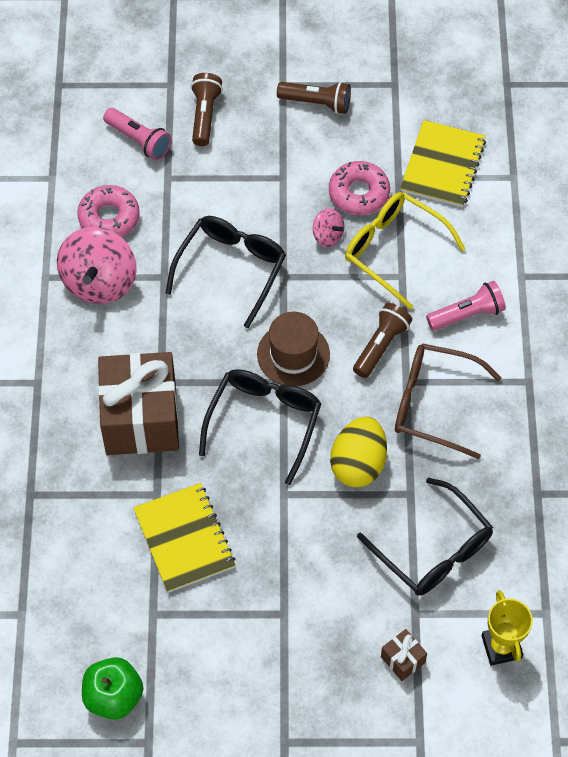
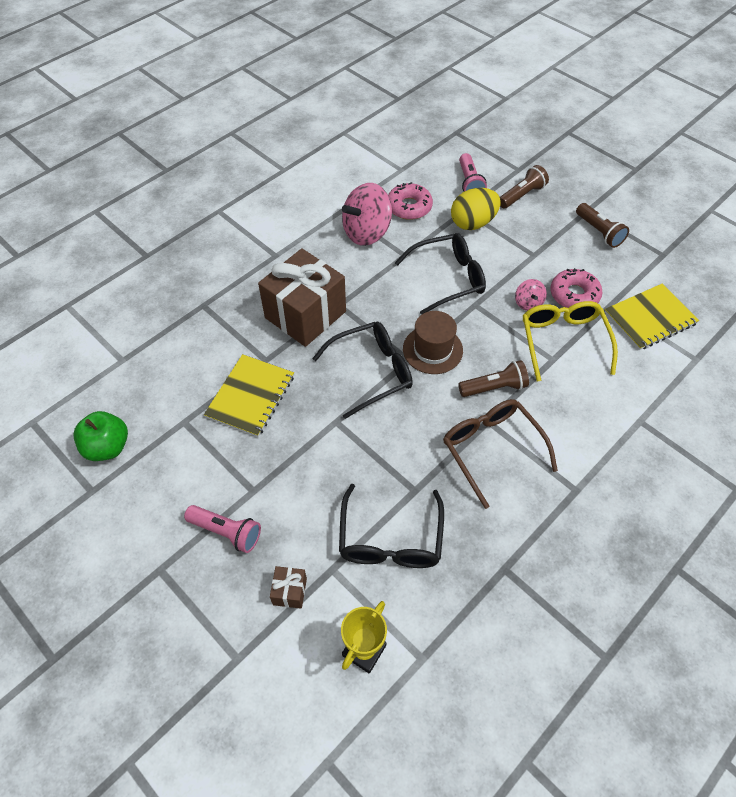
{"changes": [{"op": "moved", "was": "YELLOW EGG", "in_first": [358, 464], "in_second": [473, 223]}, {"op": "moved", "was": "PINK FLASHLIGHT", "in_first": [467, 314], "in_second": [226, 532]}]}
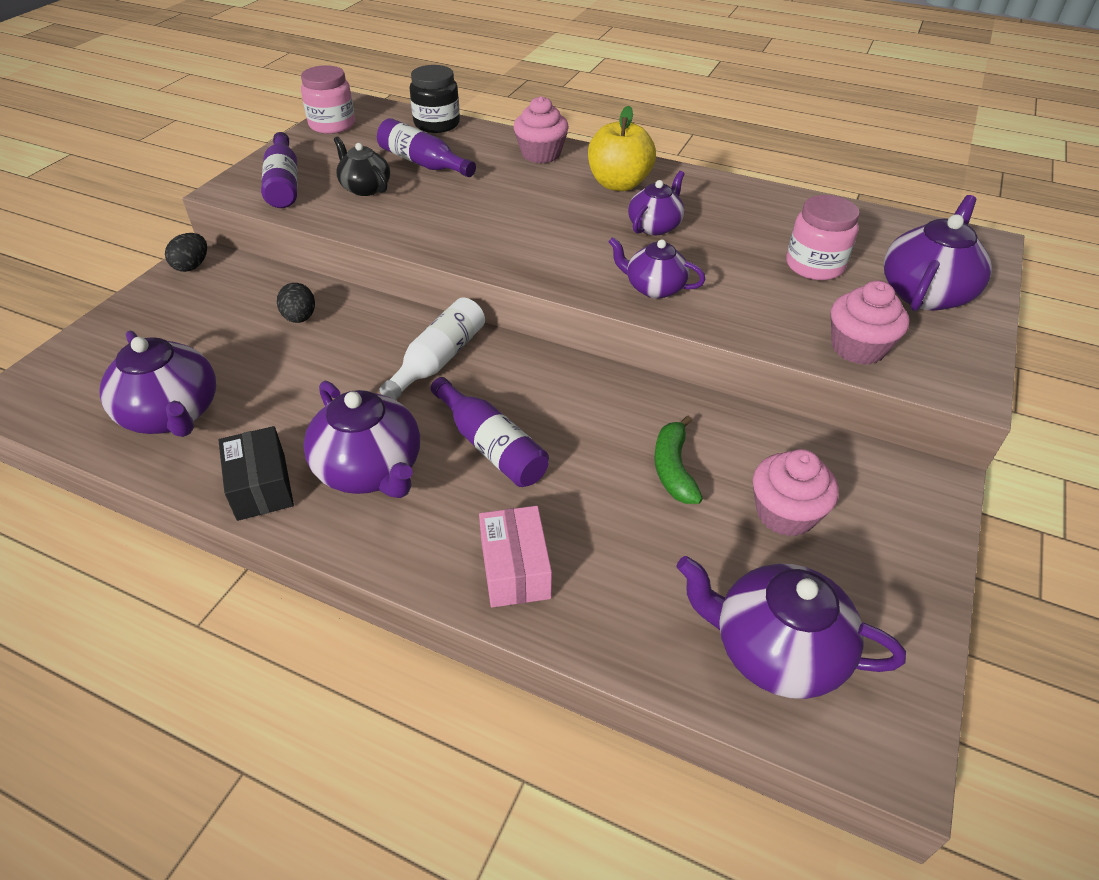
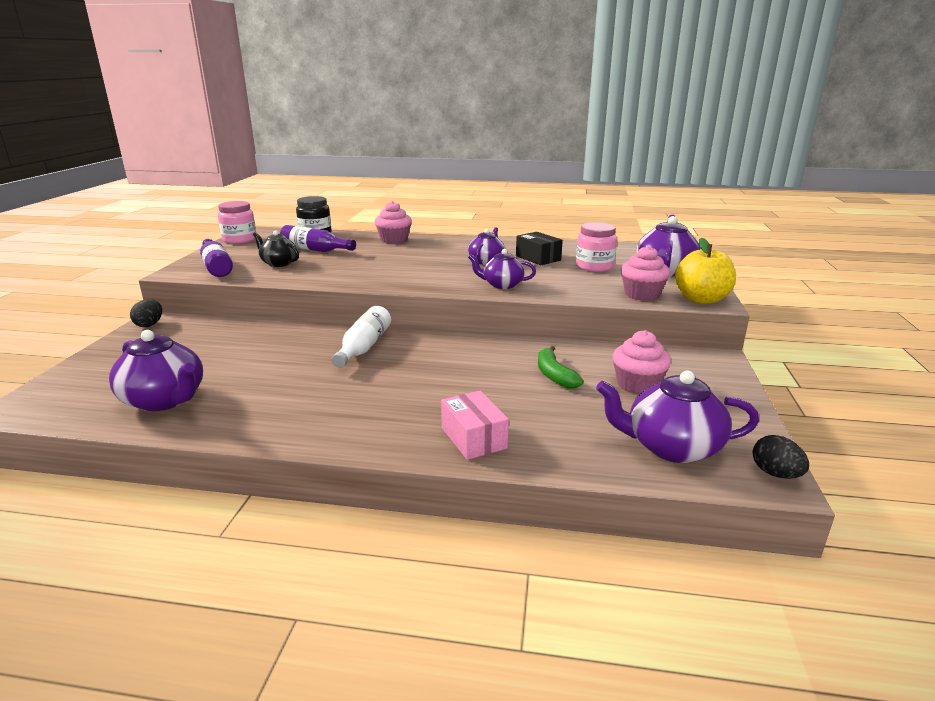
{"changes": [{"op": "moved", "was": "BLACK BOX", "in_first": [261, 486], "in_second": [538, 258]}, {"op": "moved", "was": "BLACK EGG", "in_first": [300, 318], "in_second": [775, 474]}, {"op": "removed", "was": "PURPLE TEAPOT", "in_first": [370, 470]}, {"op": "removed", "was": "PURPLE BOTTLE", "in_first": [491, 446]}, {"op": "moved", "was": "YELLOW APPLE", "in_first": [618, 184], "in_second": [701, 299]}]}
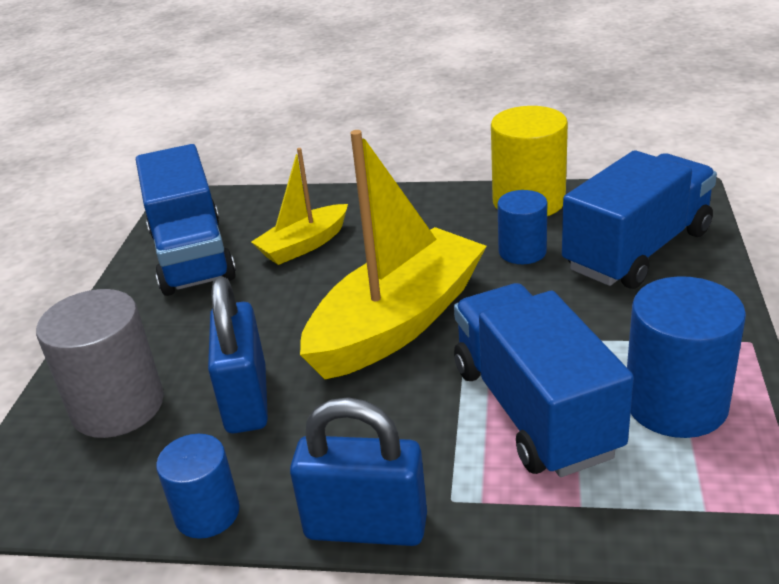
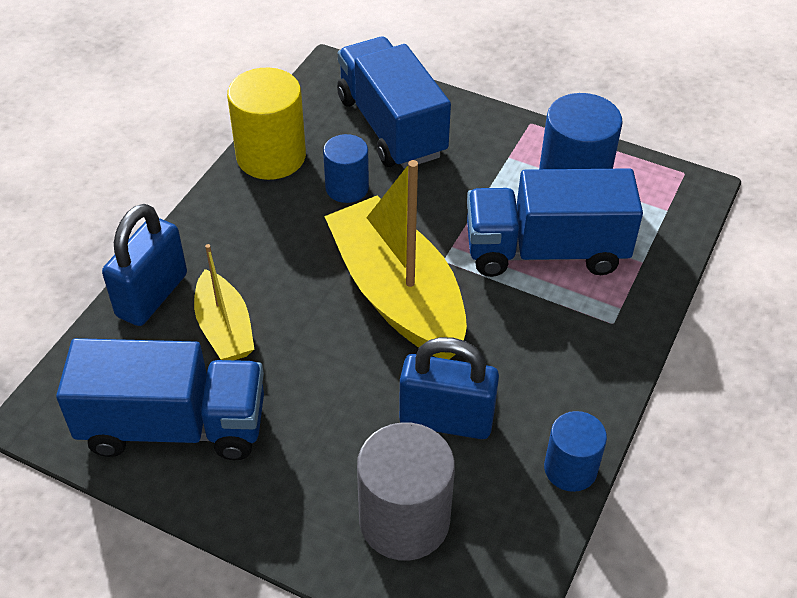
{"changes": [{"op": "moved", "was": "BLUE PADLOCK", "in_first": [366, 527], "in_second": [152, 295]}]}
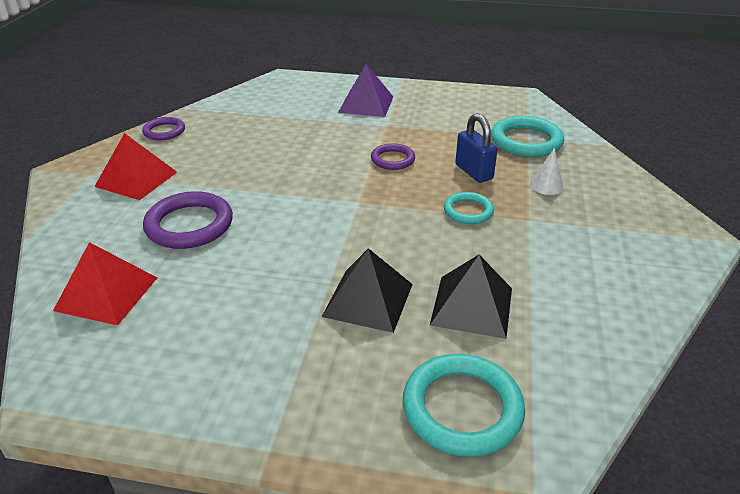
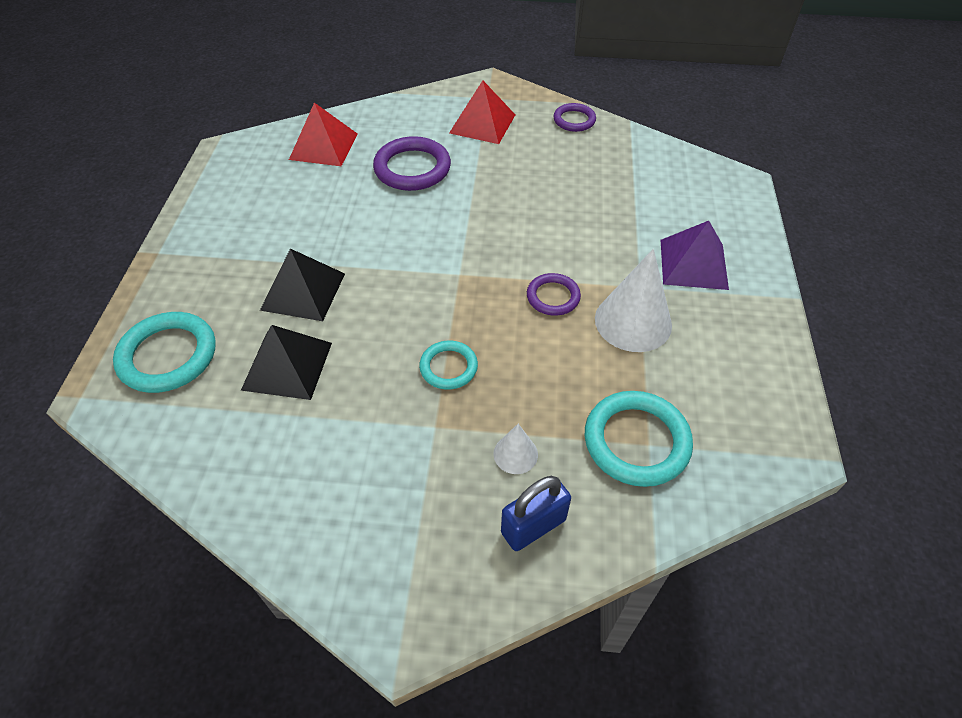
{"changes": [{"op": "moved", "was": "BLUE PADLOCK", "in_first": [473, 172], "in_second": [533, 526]}, {"op": "added", "now": "WHITE CONE", "in_second": [633, 321]}]}
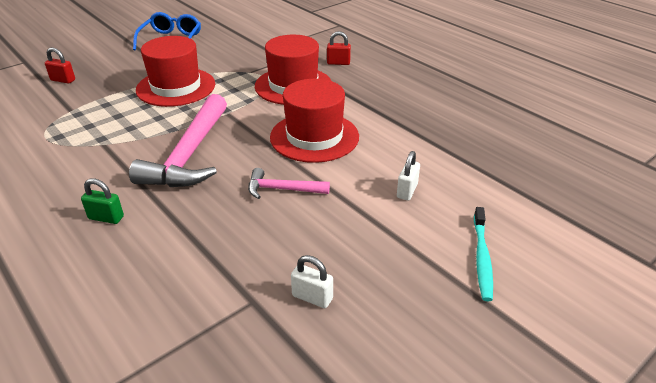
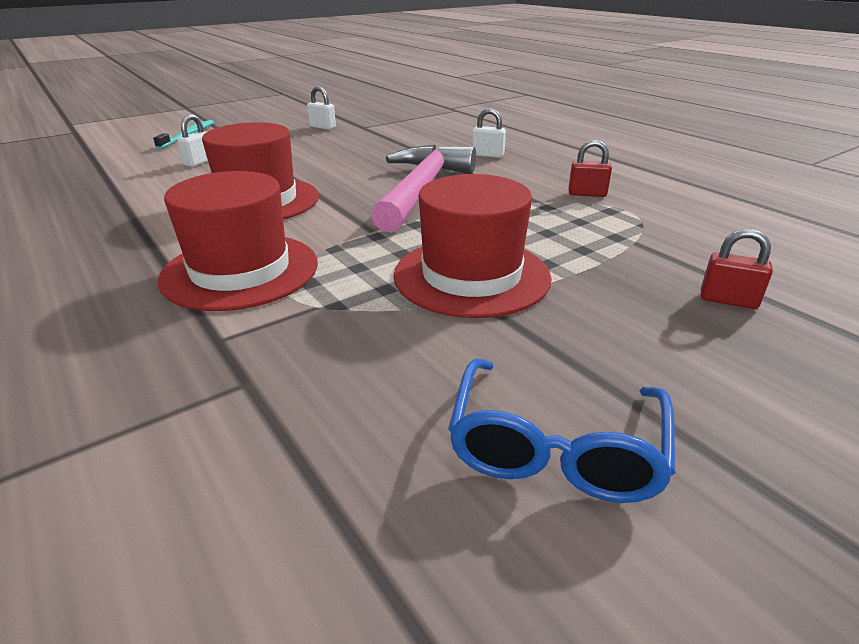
{"changes": [{"op": "recoloured", "was": "GREEN PADLOCK", "now": "WHITE PADLOCK", "in_first": [106, 218], "in_second": [487, 155]}, {"op": "removed", "was": "PINK HAMMER", "in_first": [282, 189]}, {"op": "moved", "was": "RED PADLOCK", "in_first": [338, 63], "in_second": [587, 194]}]}
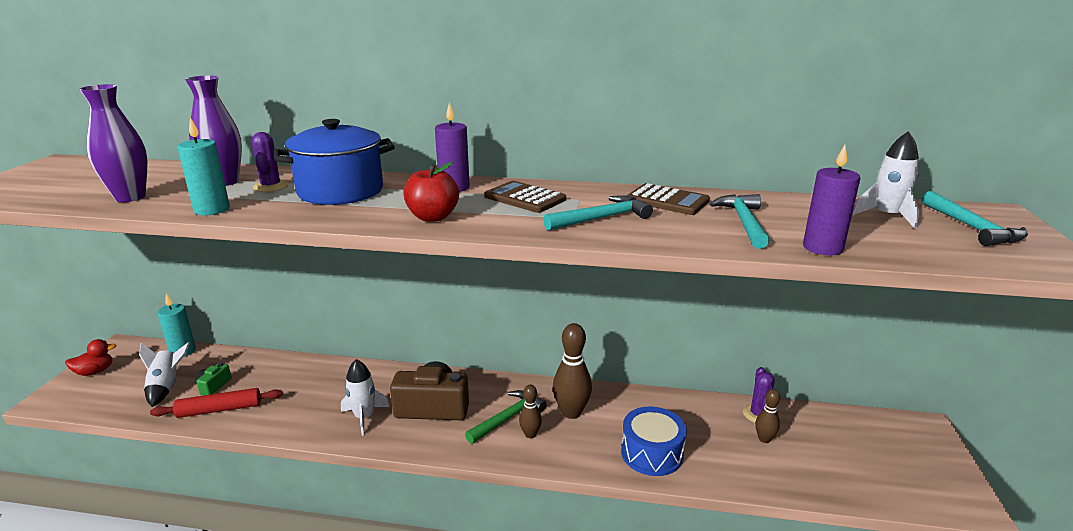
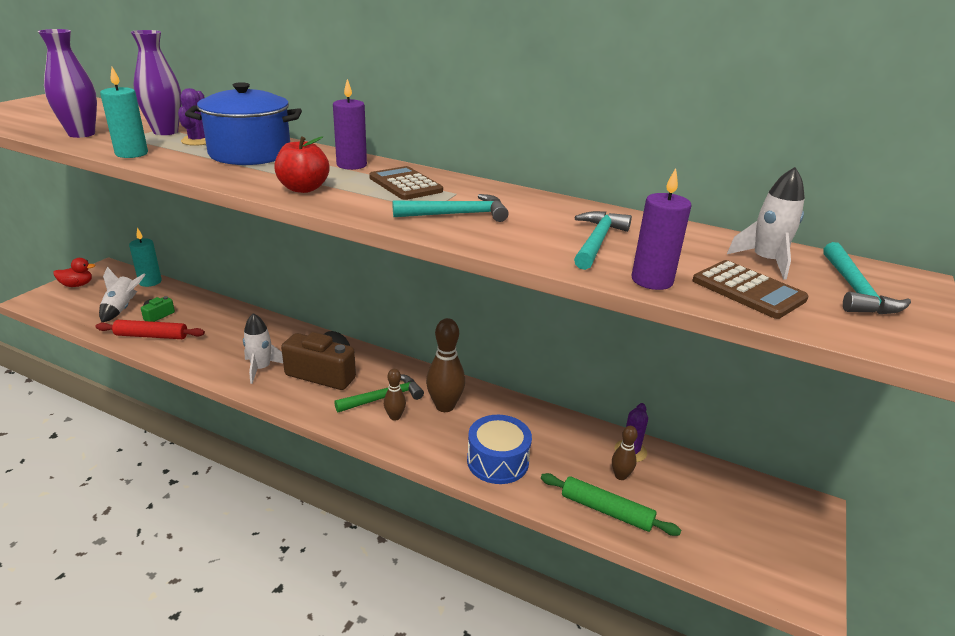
{"changes": [{"op": "moved", "was": "BROWN CALCULATOR", "in_first": [667, 201], "in_second": [748, 290]}, {"op": "added", "now": "GREEN ROLLING PIN", "in_second": [606, 510]}]}
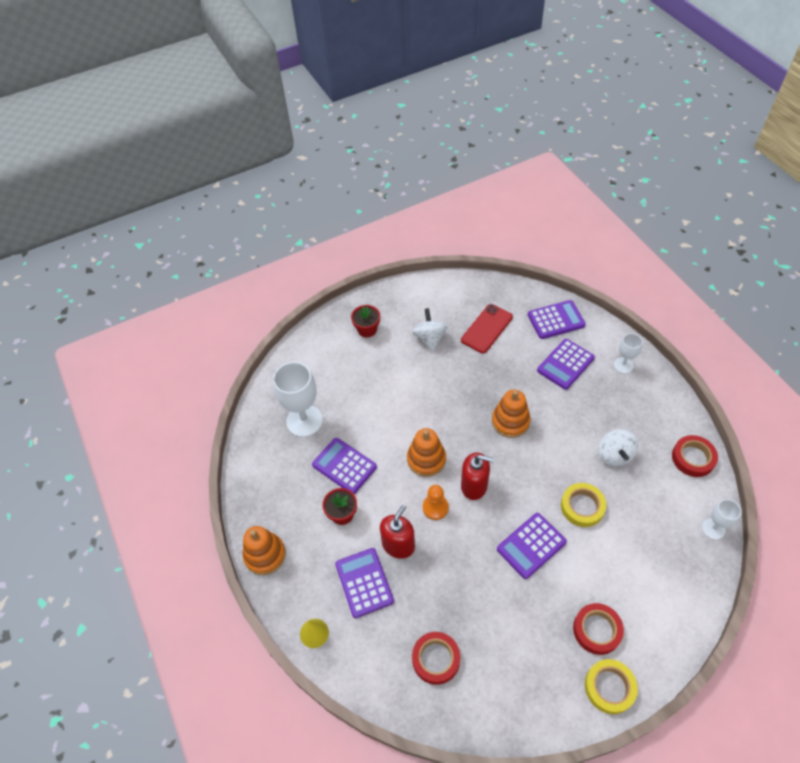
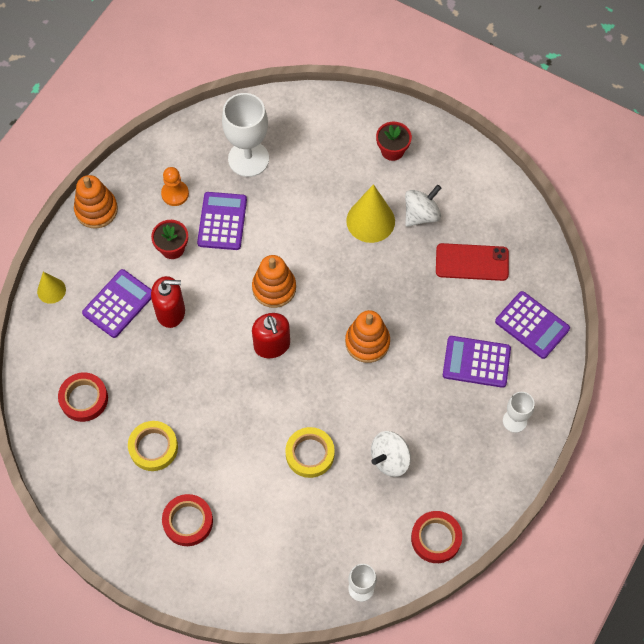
{"changes": [{"op": "moved", "was": "ORANGE PAWN", "in_first": [435, 507], "in_second": [175, 194]}, {"op": "removed", "was": "PURPLE CALCULATOR", "in_first": [531, 545]}, {"op": "moved", "was": "YELLOW TAPE", "in_first": [609, 687], "in_second": [153, 447]}, {"op": "added", "now": "YELLOW CONE", "in_second": [370, 221]}]}
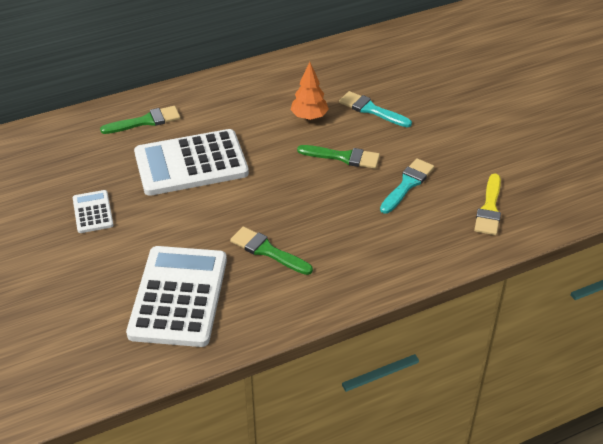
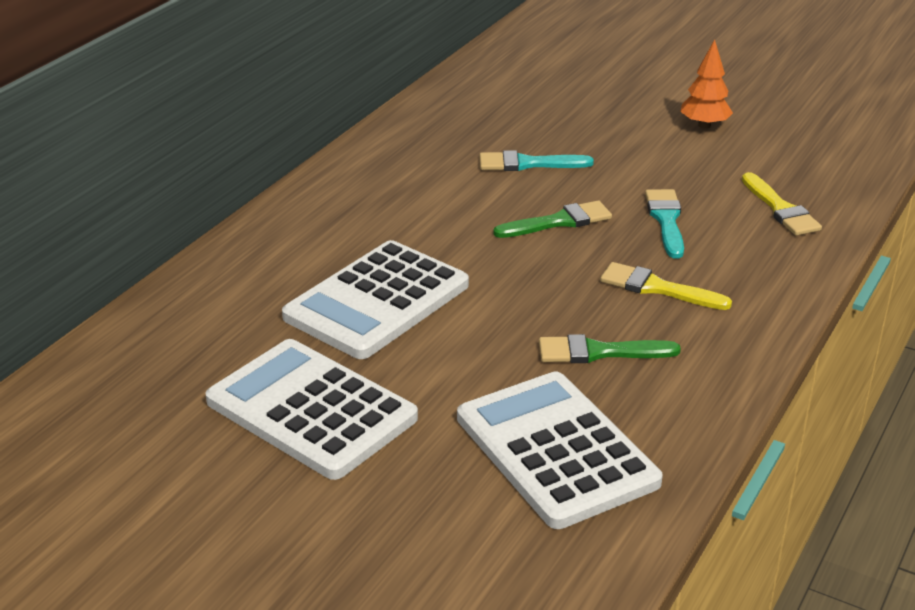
{"changes": [{"op": "resized", "was": "WHITE CALCULATOR", "in_first": [92, 212], "in_second": [311, 410], "ratio": 2.09}, {"op": "removed", "was": "GREEN BRUSH", "in_first": [145, 121]}, {"op": "moved", "was": "ORANGE TREE", "in_first": [309, 117], "in_second": [704, 125]}, {"op": "added", "now": "YELLOW BRUSH", "in_second": [657, 288]}]}
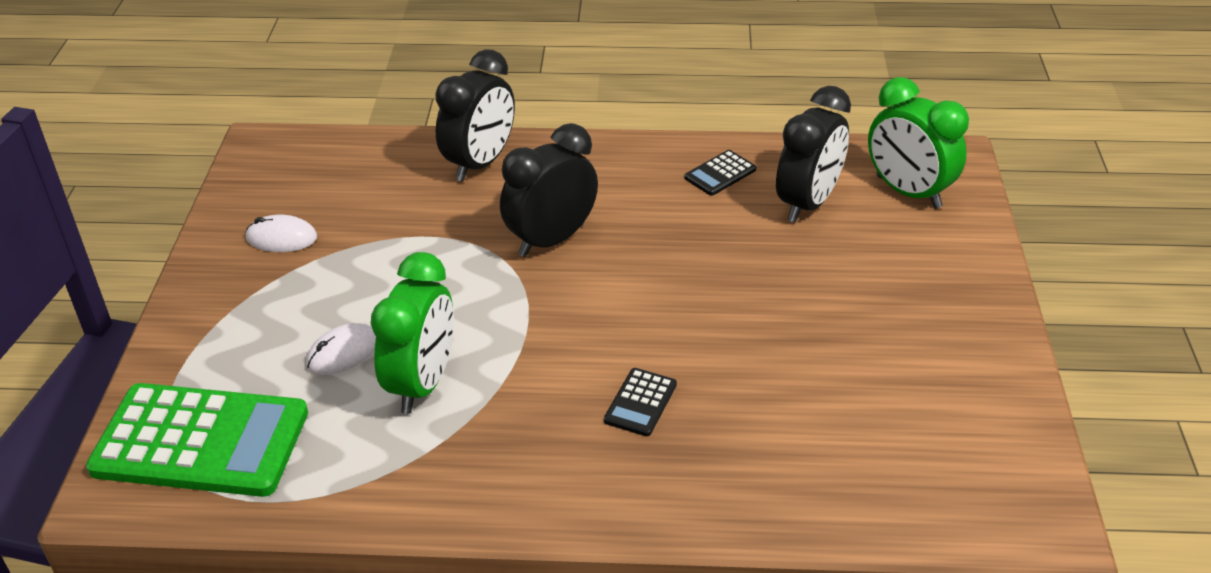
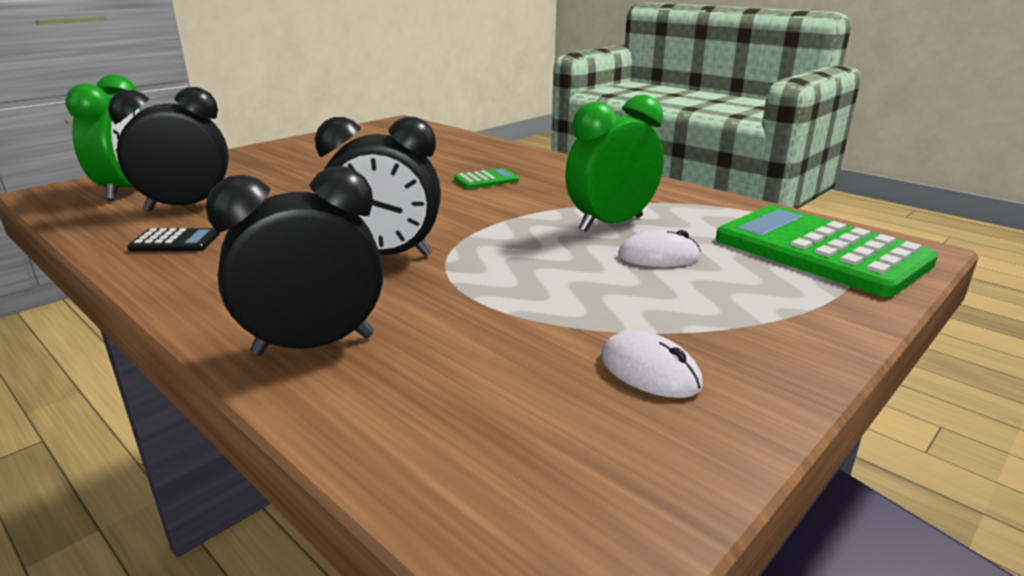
{"changes": [{"op": "recoloured", "was": "BLACK CALCULATOR", "now": "GREEN CALCULATOR", "in_first": [640, 402], "in_second": [486, 180]}]}
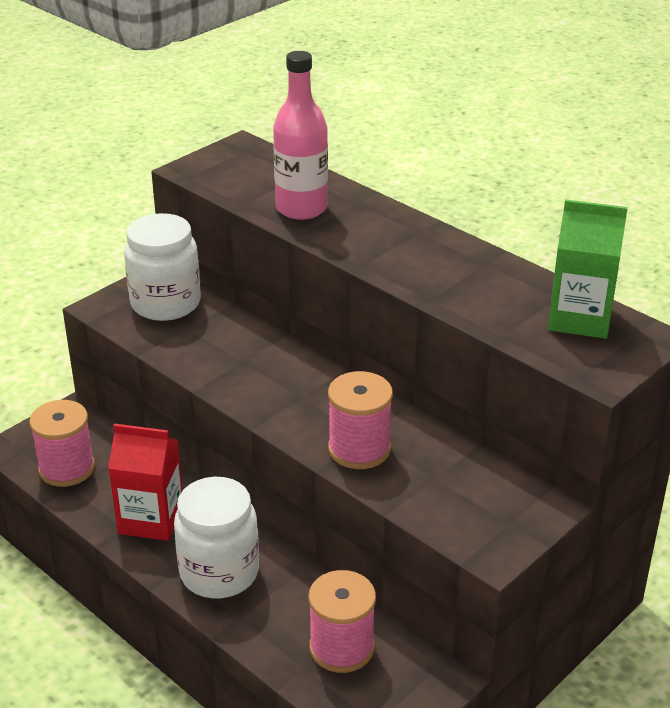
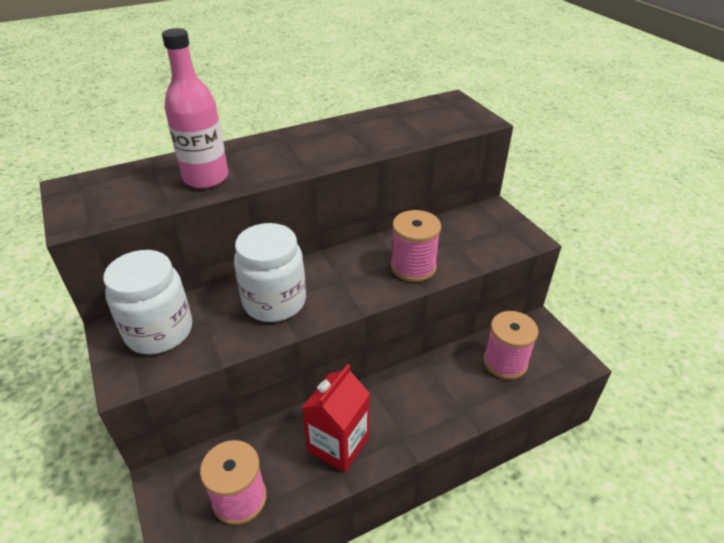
{"changes": [{"op": "moved", "was": "WHITE JAR", "in_first": [219, 572], "in_second": [274, 302]}, {"op": "removed", "was": "GREEN CARTON", "in_first": [580, 318]}]}
